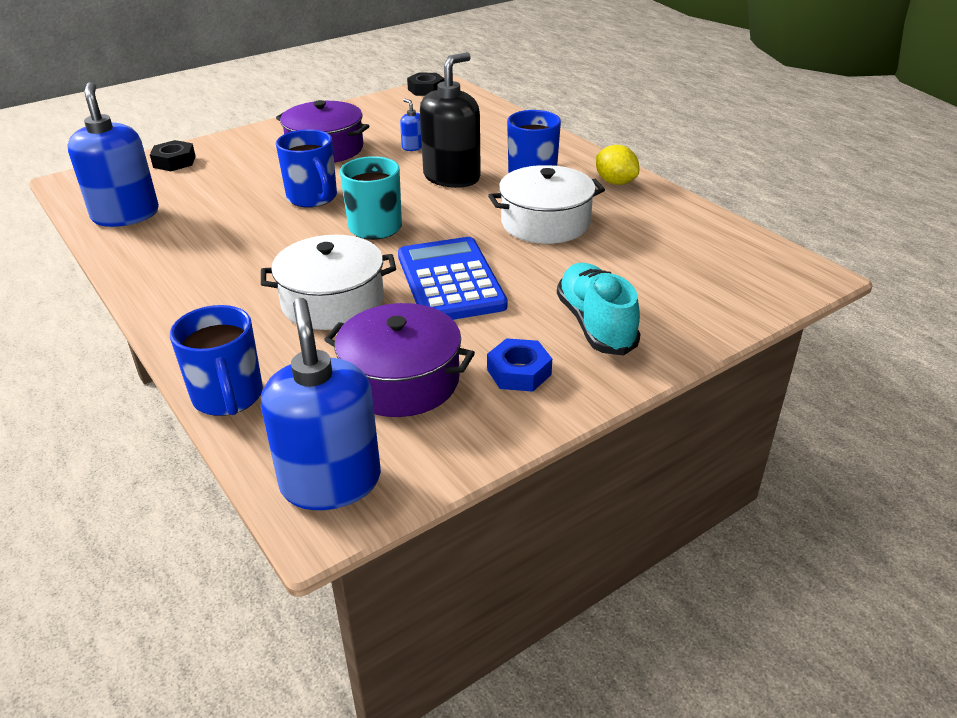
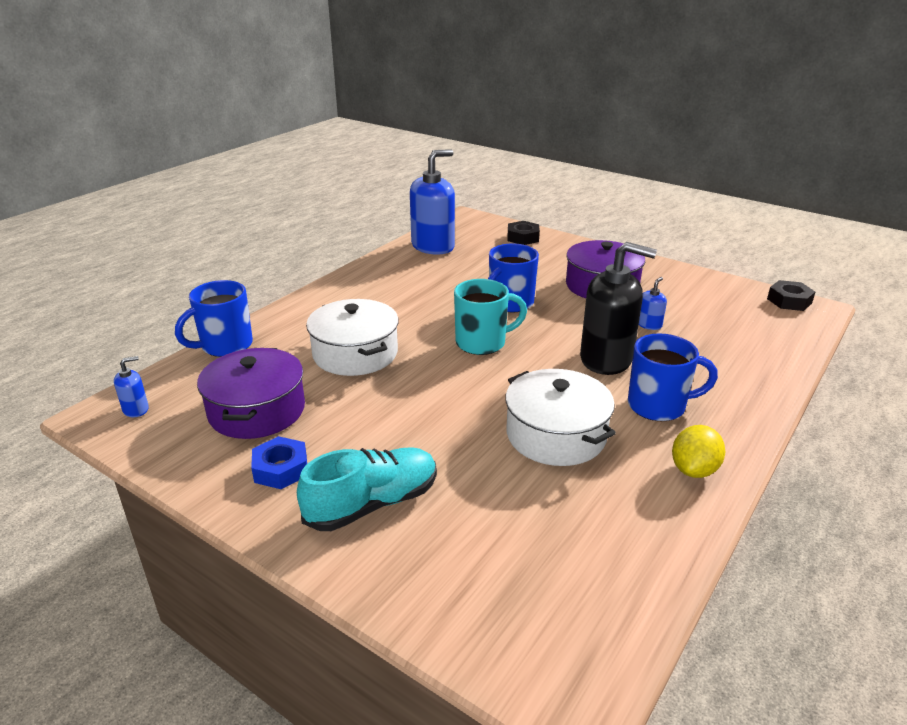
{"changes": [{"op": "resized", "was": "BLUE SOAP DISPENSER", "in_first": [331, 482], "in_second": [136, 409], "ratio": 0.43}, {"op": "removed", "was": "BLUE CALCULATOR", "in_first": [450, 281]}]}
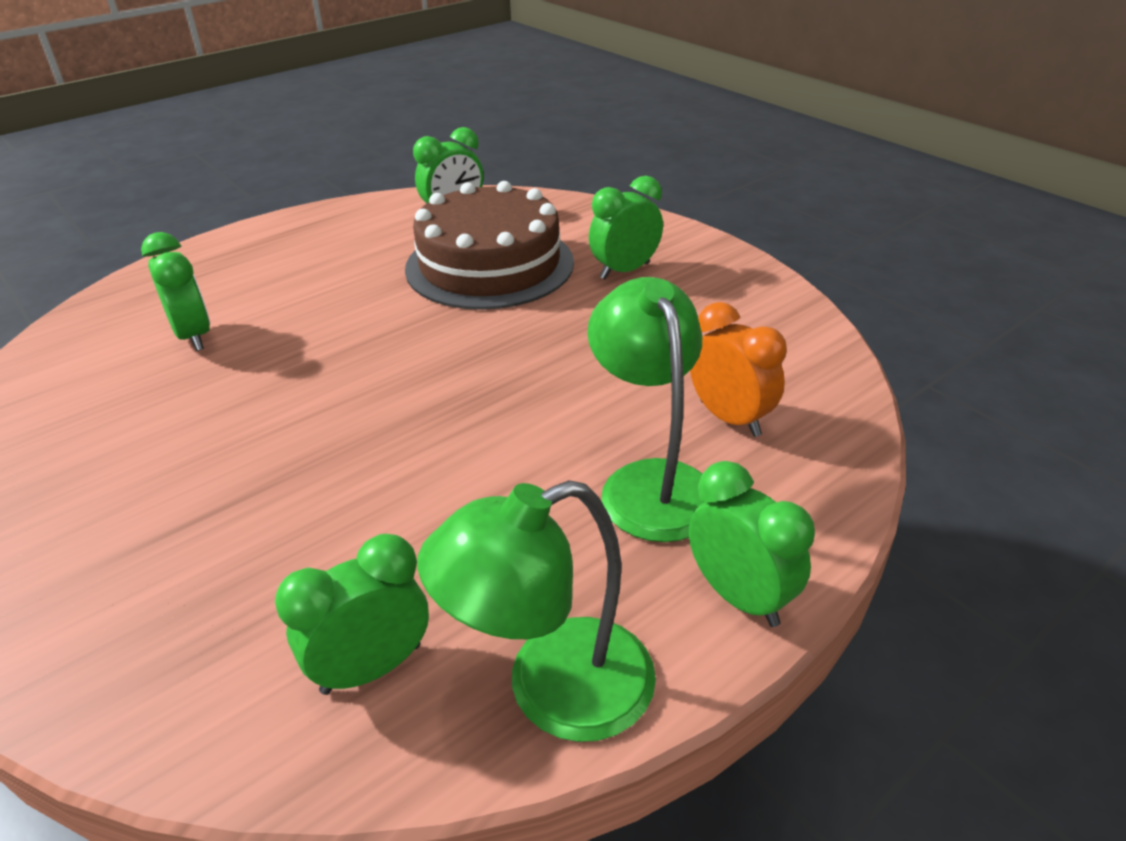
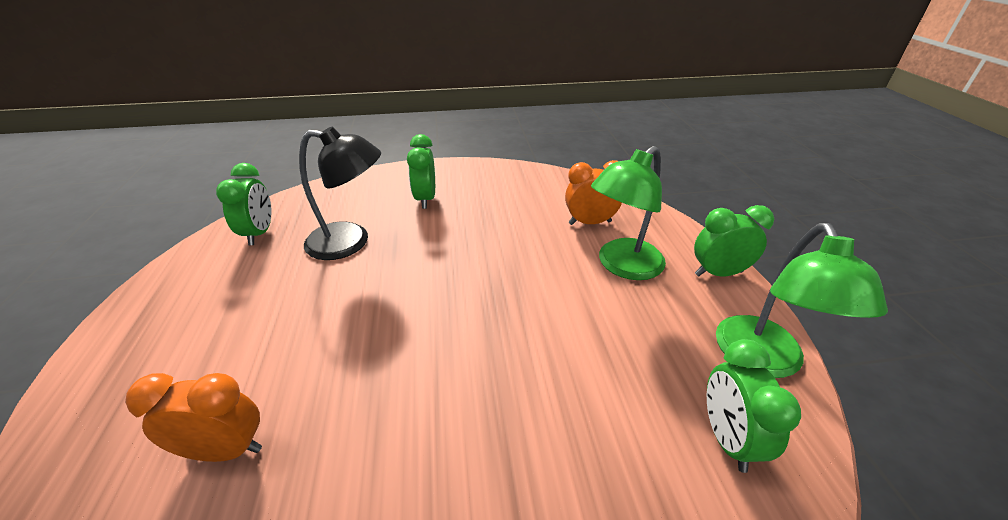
{"changes": [{"op": "recoloured", "was": "GREEN CLOCK", "now": "ORANGE CLOCK", "in_first": [193, 336], "in_second": [225, 450]}, {"op": "replaced", "was": "BROWN CAKE", "now": "BLACK LAMP", "in_first": [489, 265], "in_second": [350, 242]}, {"op": "turned", "was": "GREEN LAMP", "in_first": [650, 482], "in_second": [622, 266], "clockwise": -60}]}
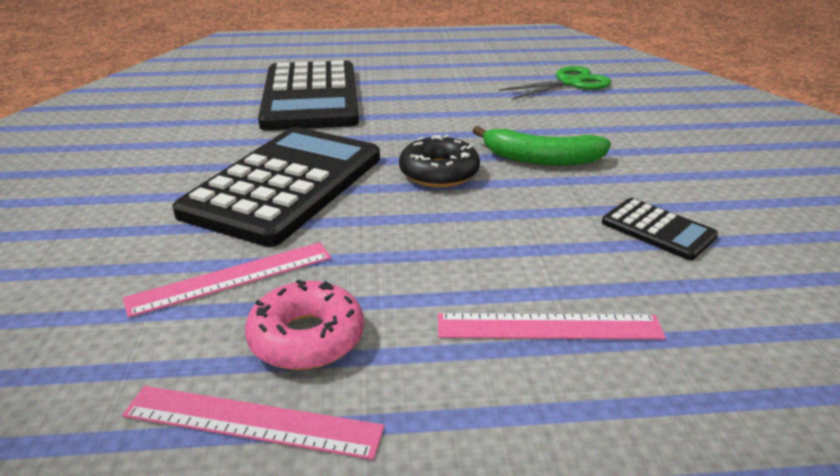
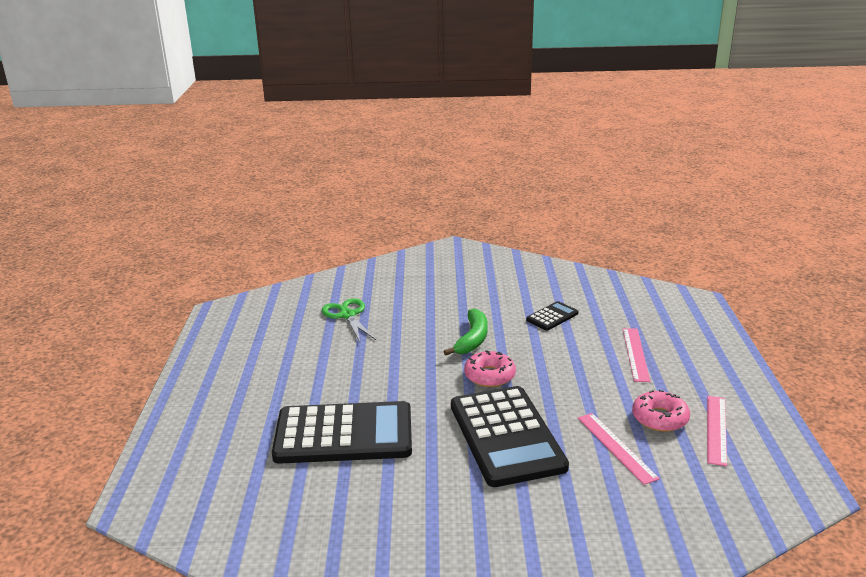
{"changes": [{"op": "turned", "was": "BLACK CALCULATOR", "in_first": [285, 185], "in_second": [506, 436], "clockwise": -135}, {"op": "recoloured", "was": "BLACK DONUT", "now": "PINK DONUT", "in_first": [439, 173], "in_second": [490, 375]}]}
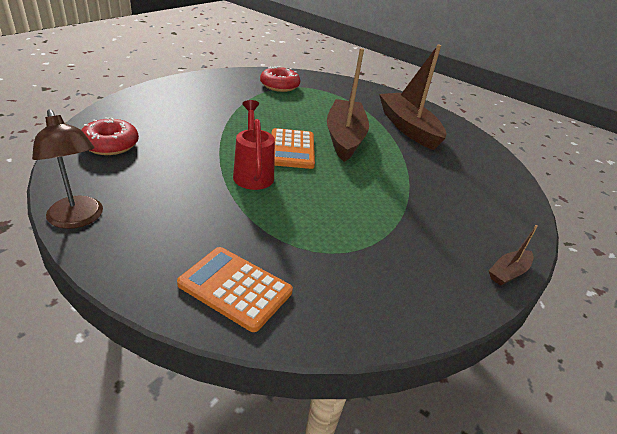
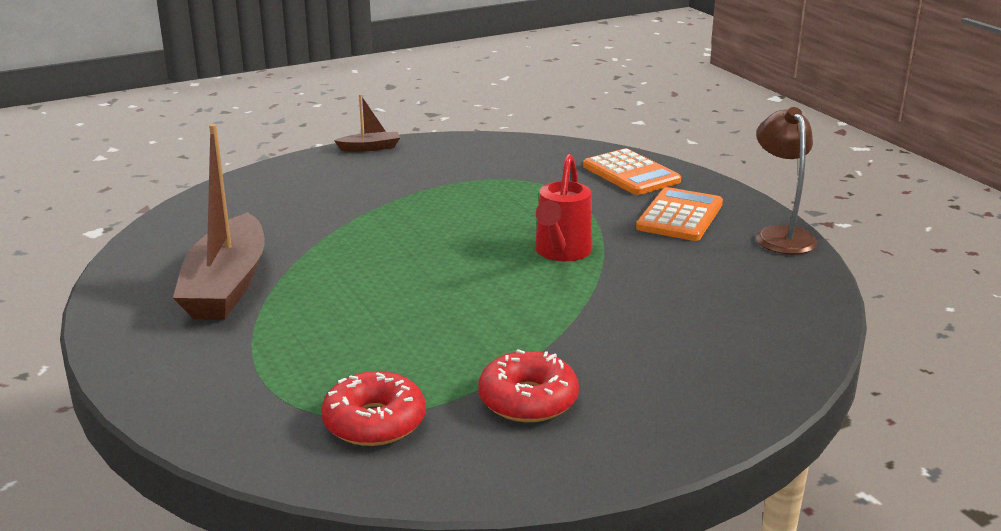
{"changes": [{"op": "moved", "was": "RED DONUT", "in_first": [110, 144], "in_second": [528, 400]}, {"op": "moved", "was": "ORANGE CALCULATOR", "in_first": [292, 149], "in_second": [679, 216]}, {"op": "removed", "was": "BROWN BOAT", "in_first": [344, 138]}]}
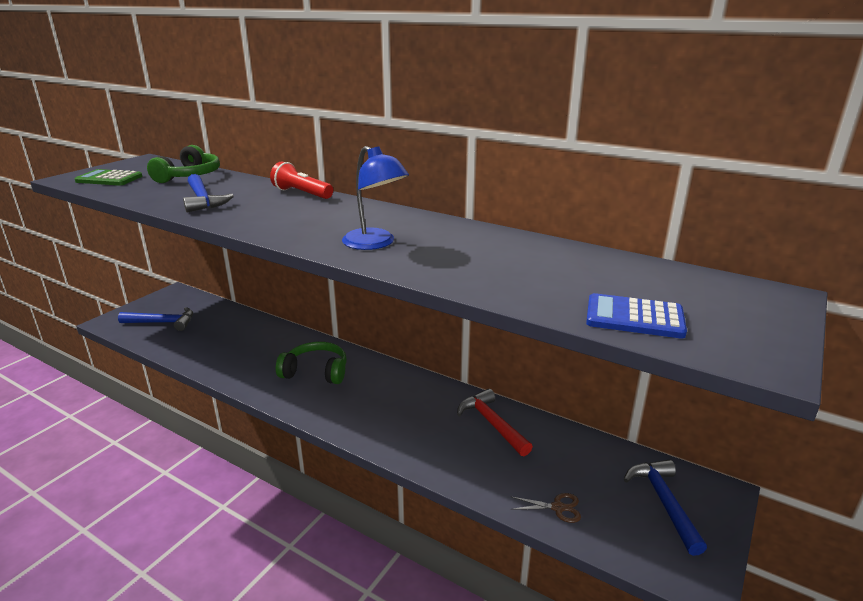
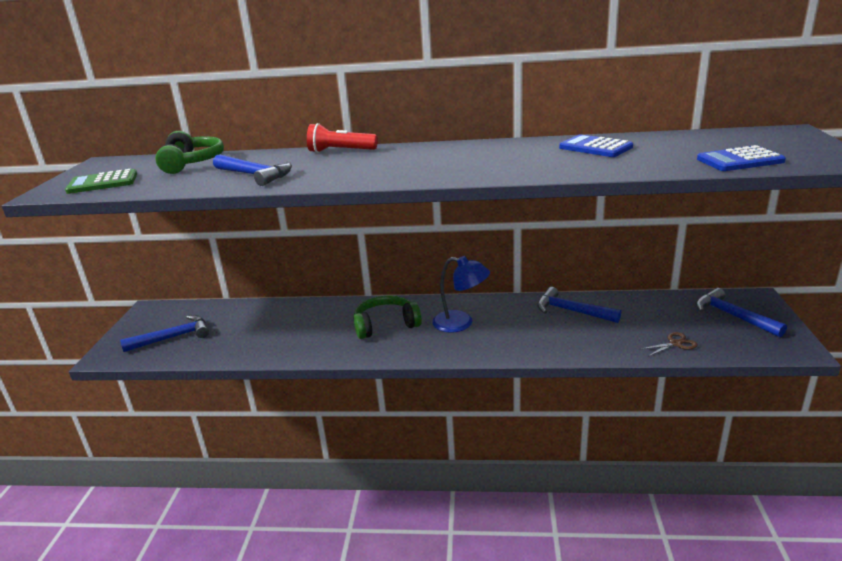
{"changes": [{"op": "moved", "was": "BLUE LAMP", "in_first": [375, 243], "in_second": [461, 323]}, {"op": "recoloured", "was": "RED HAMMER", "now": "BLUE HAMMER", "in_first": [492, 424], "in_second": [571, 311]}, {"op": "added", "now": "BLUE CALCULATOR", "in_second": [595, 147]}]}
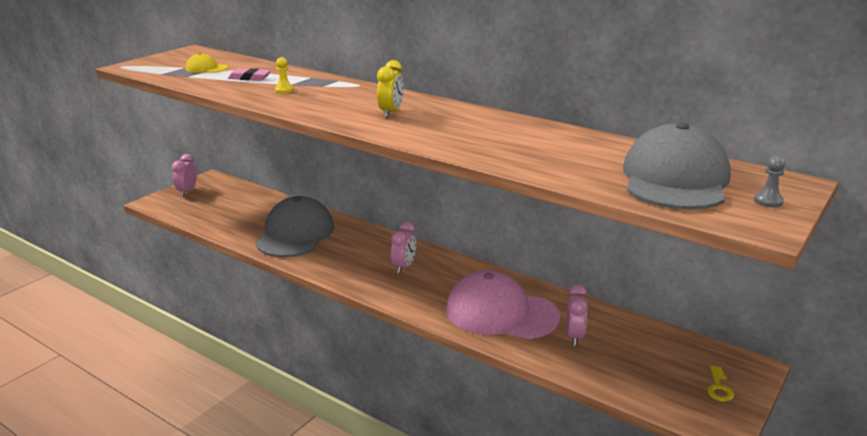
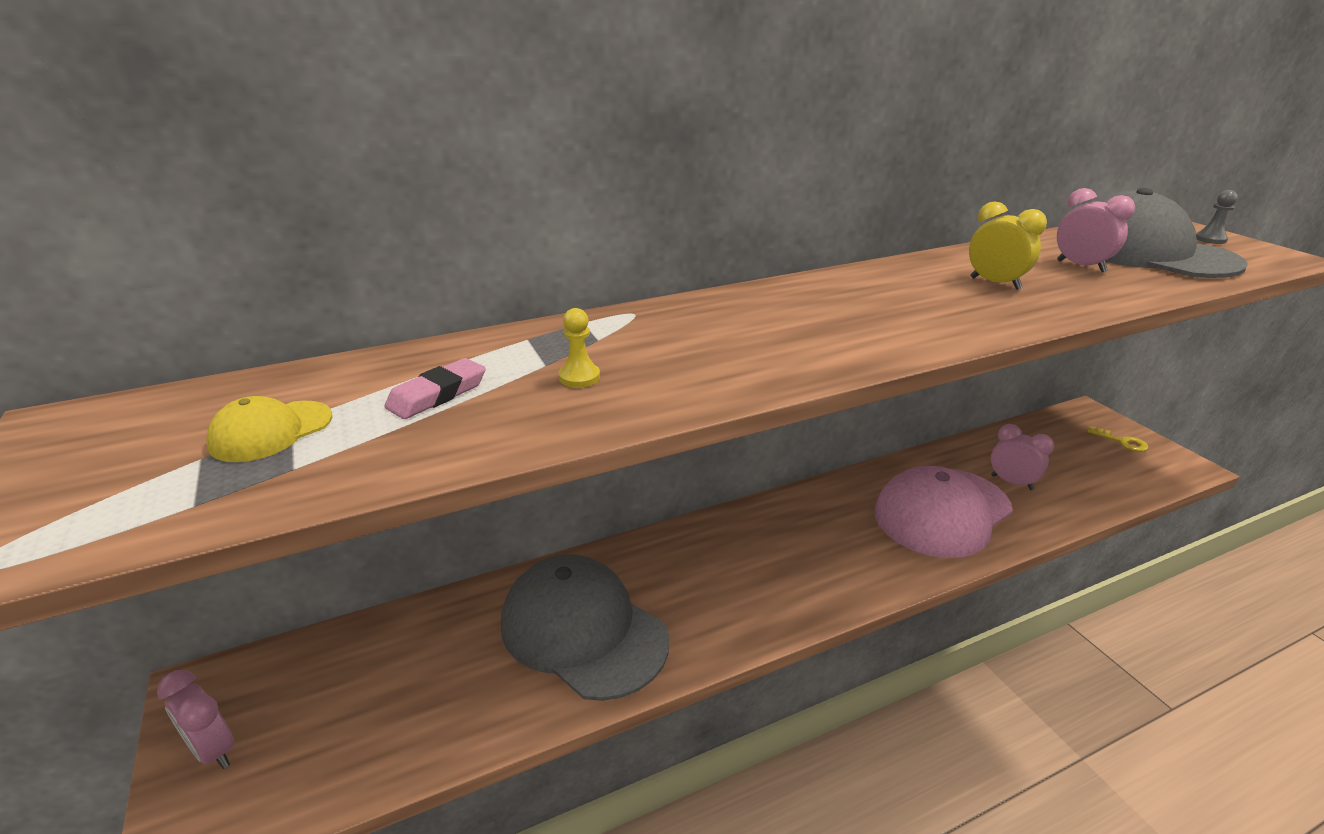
{"changes": [{"op": "moved", "was": "YELLOW CLOCK", "in_first": [391, 113], "in_second": [995, 283]}, {"op": "moved", "was": "PINK CLOCK", "in_first": [404, 267], "in_second": [1081, 266]}]}
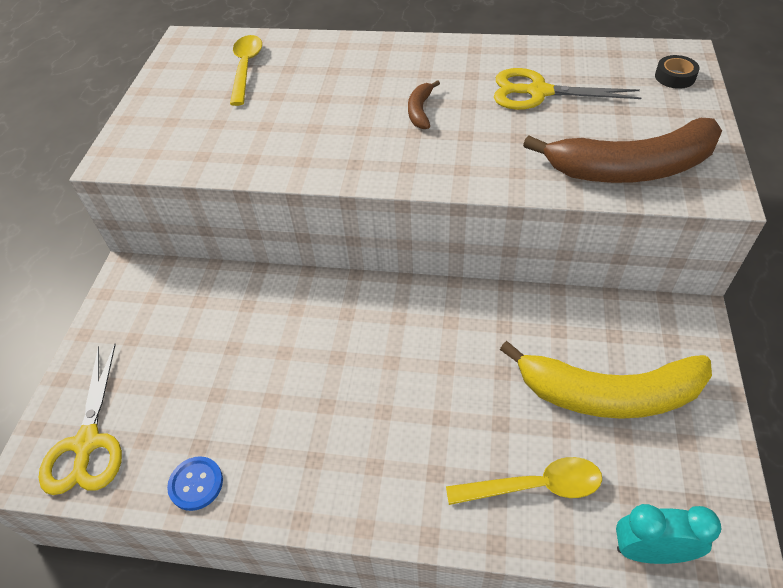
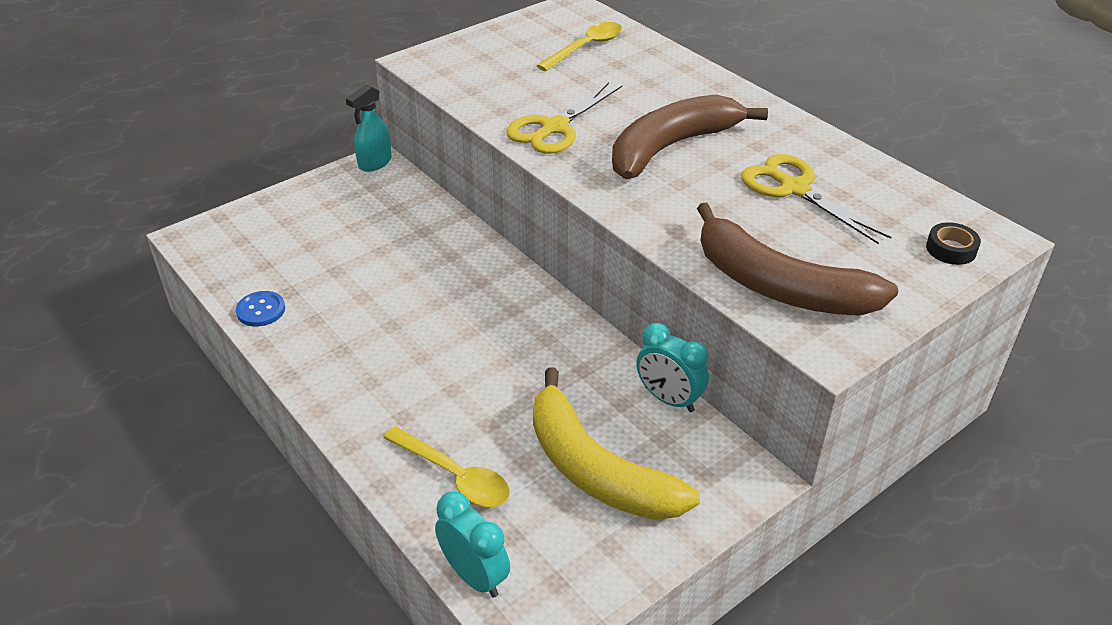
{"changes": [{"op": "moved", "was": "YELLOW SCISSORS", "in_first": [87, 443], "in_second": [554, 128]}, {"op": "resized", "was": "BROWN BANANA", "in_first": [420, 111], "in_second": [670, 147], "ratio": 2.32}, {"op": "added", "now": "TURQUOISE SPRAY BOTTLE", "in_second": [374, 163]}, {"op": "added", "now": "TURQUOISE CLOCK", "in_second": [669, 399]}]}
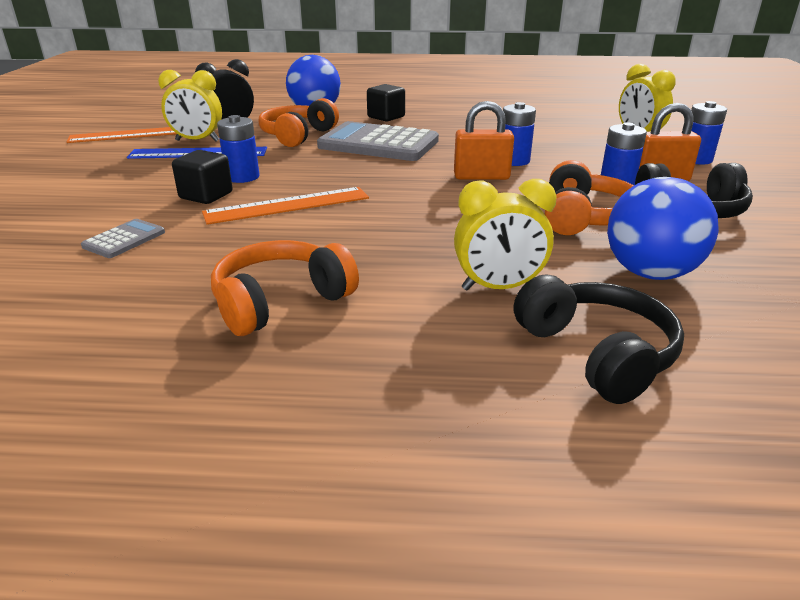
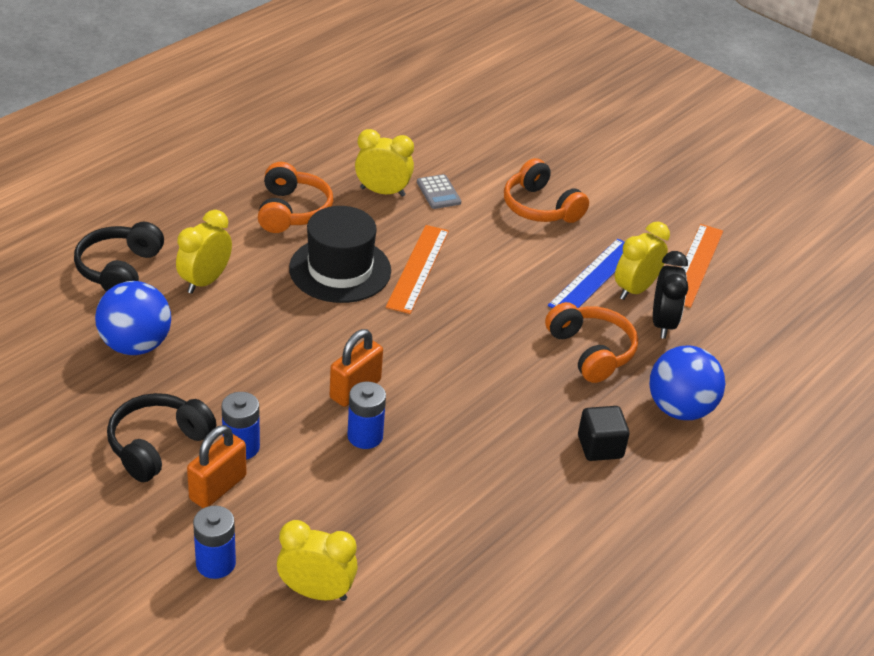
{"changes": [{"op": "removed", "was": "BLACK CUBE", "in_first": [206, 195]}, {"op": "removed", "was": "BLUE BATTERY", "in_first": [242, 177]}, {"op": "removed", "was": "GREY CALCULATOR", "in_first": [378, 144]}, {"op": "turned", "was": "BLACK HEADPHONES", "in_first": [596, 353], "in_second": [120, 269], "clockwise": 90}, {"op": "moved", "was": "ORANGE HEADPHONES", "in_first": [584, 217], "in_second": [540, 207]}, {"op": "added", "now": "BLACK HAT", "in_second": [340, 269]}, {"op": "added", "now": "YELLOW CLOCK", "in_second": [382, 192]}]}
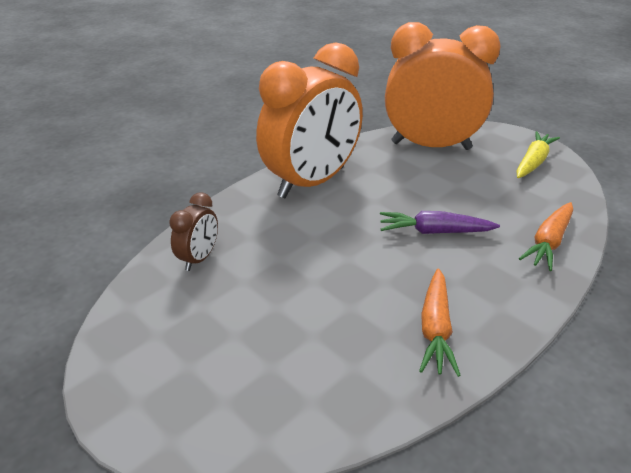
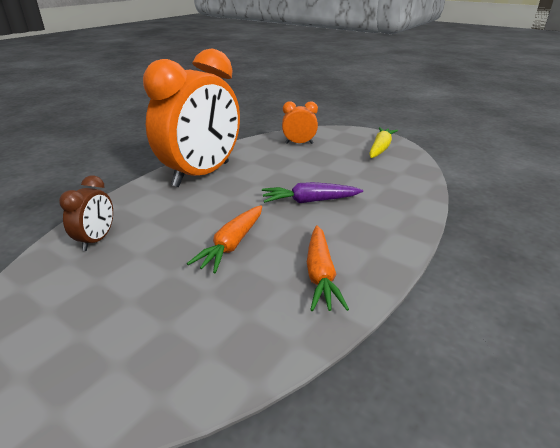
{"changes": [{"op": "resized", "was": "ORANGE CLOCK", "in_first": [431, 146], "in_second": [299, 143], "ratio": 0.43}, {"op": "moved", "was": "ORANGE CARROT", "in_first": [548, 242], "in_second": [232, 245]}]}
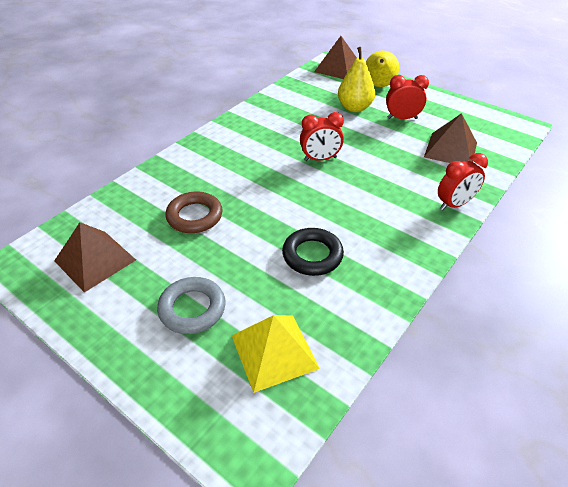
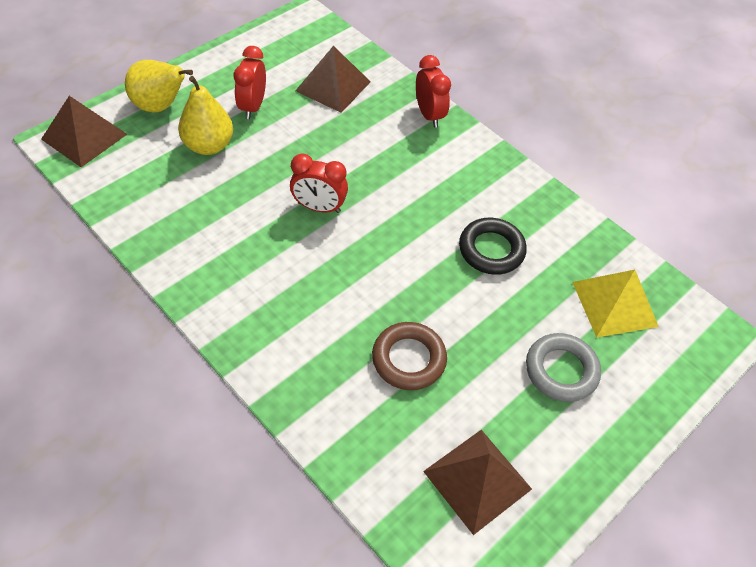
{"changes": [{"op": "turned", "was": "RED CLOCK", "in_first": [320, 159], "in_second": [319, 207], "clockwise": 105}]}
